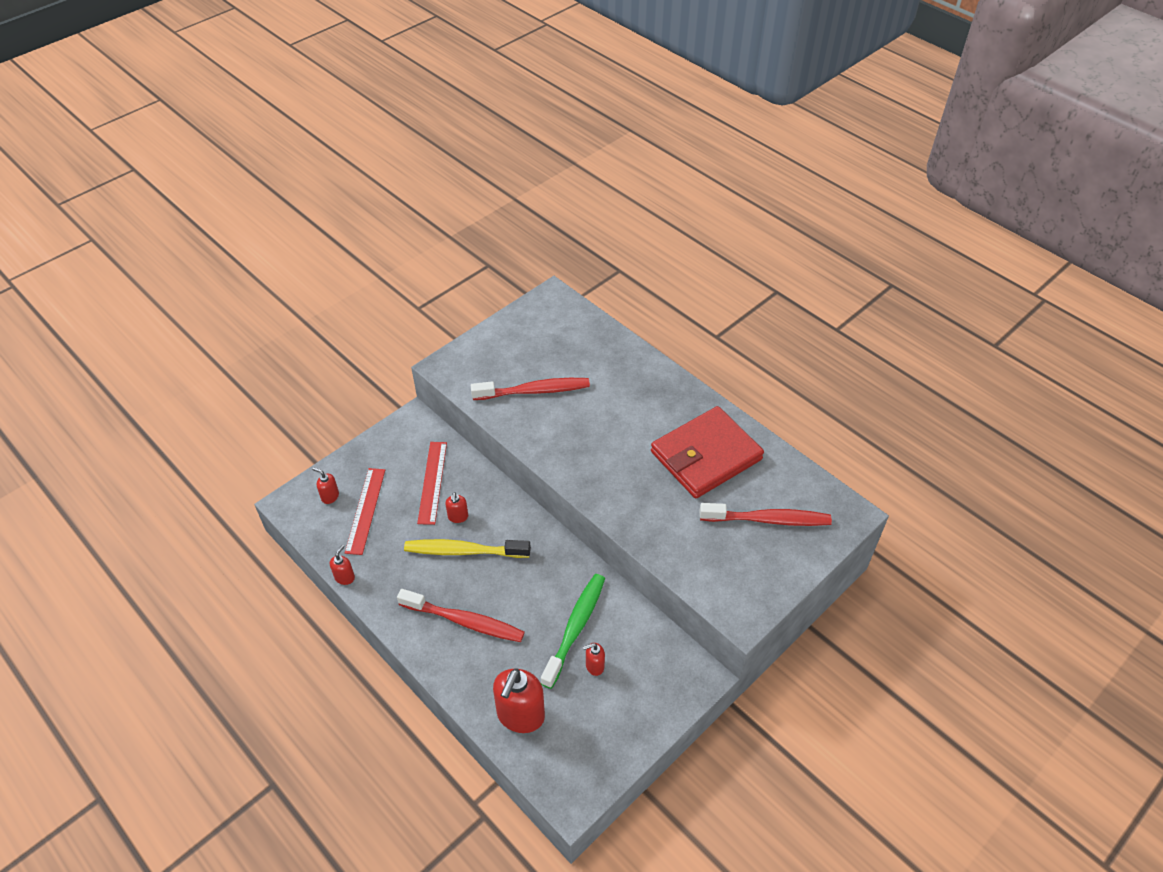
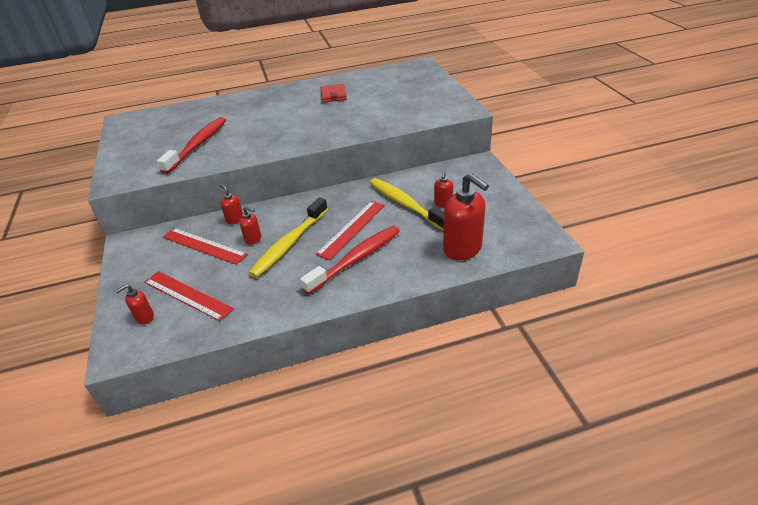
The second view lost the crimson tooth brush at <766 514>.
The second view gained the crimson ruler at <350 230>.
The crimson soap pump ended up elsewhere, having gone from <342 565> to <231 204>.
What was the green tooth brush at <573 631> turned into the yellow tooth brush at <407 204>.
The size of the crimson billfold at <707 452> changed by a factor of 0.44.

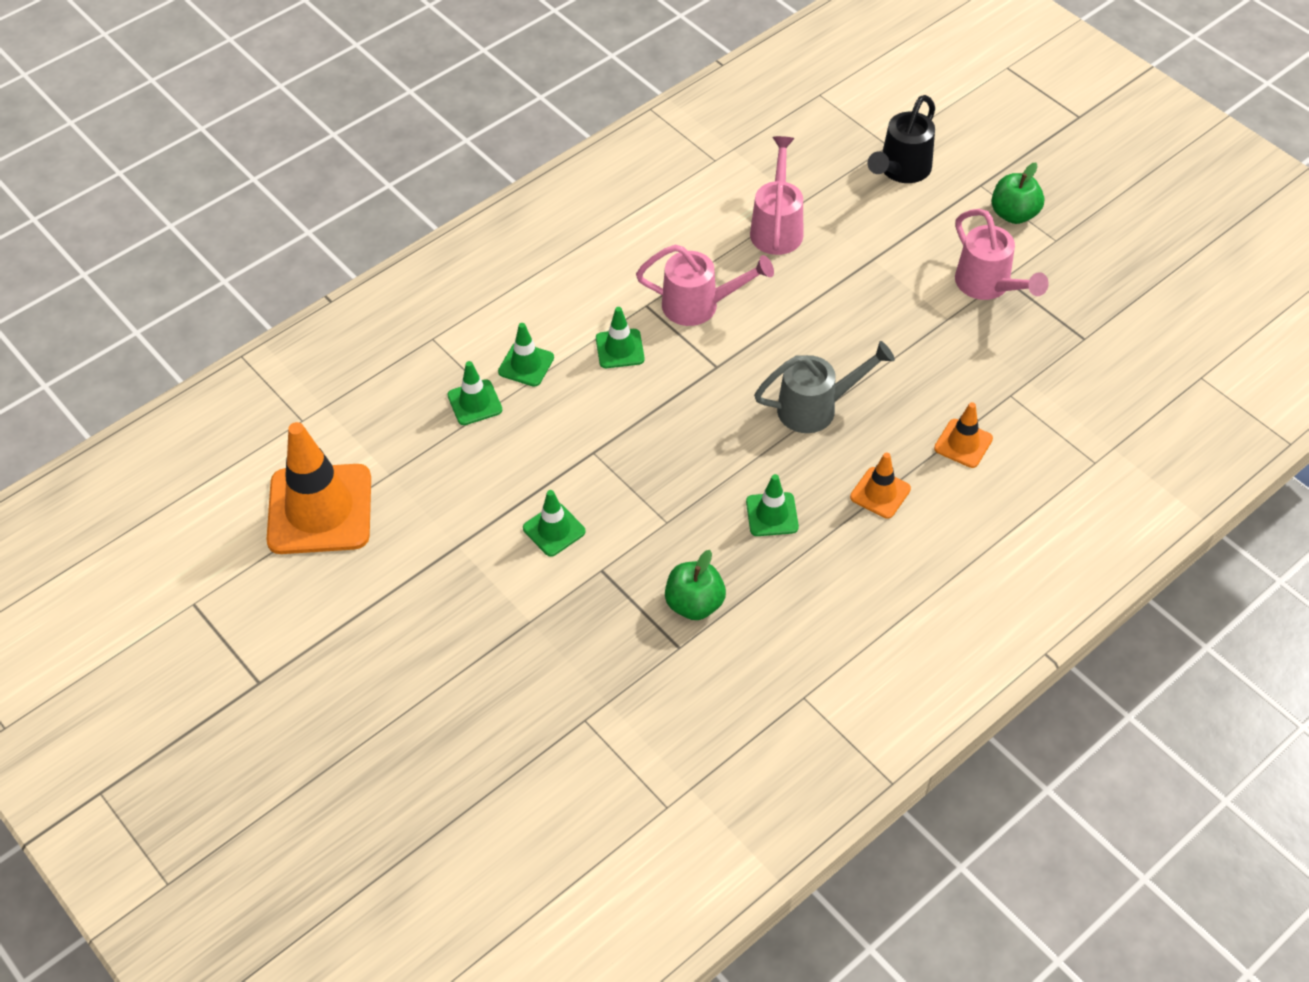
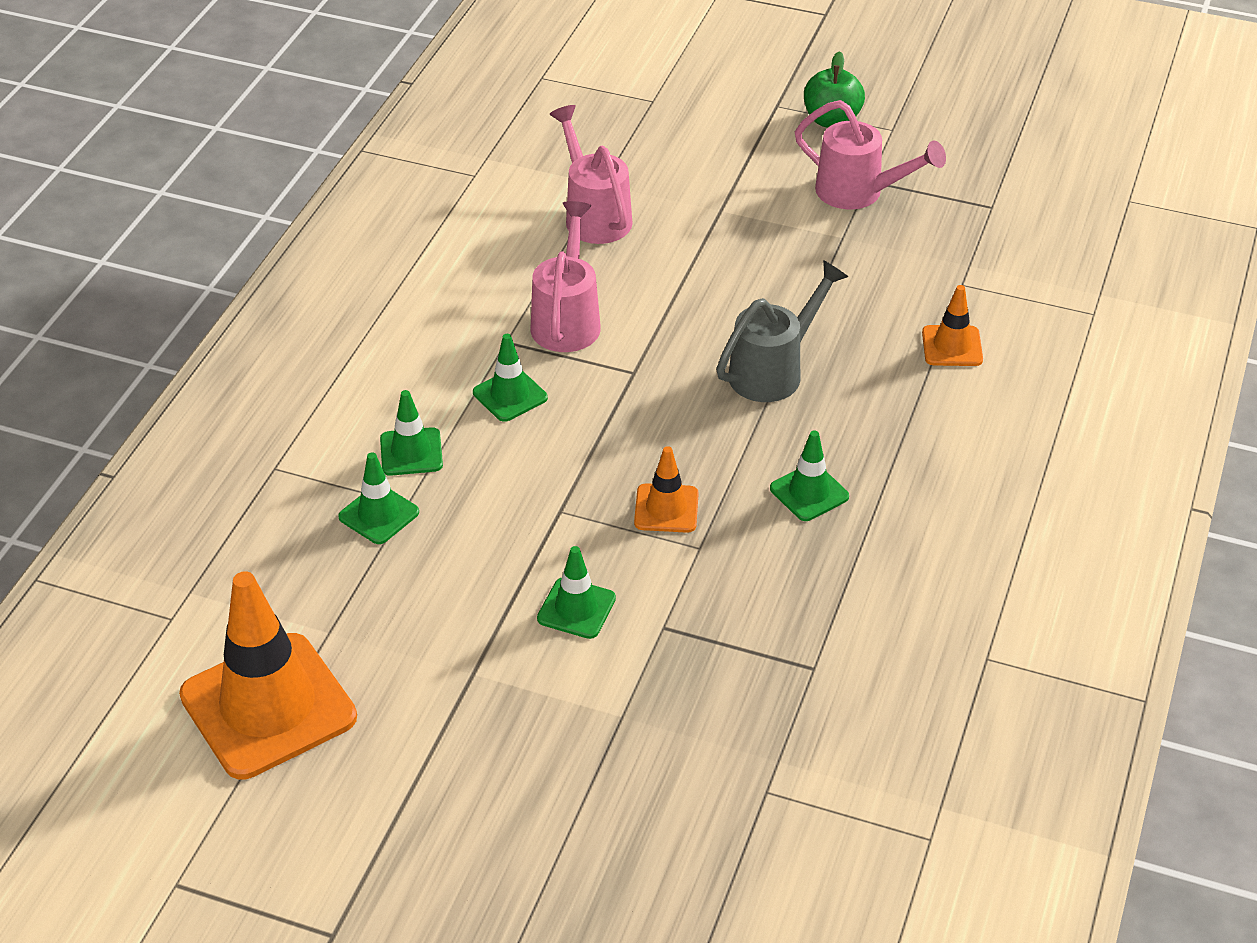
The second view lost the green apple fruit at <695 585>.
The second view lost the black watering can at <901 139>.
The orange road cone ended up elsewhere, having gone from <880 485> to <666 489>.
The rosy watering can at <705 285> ended up facing another way, 60 degrees counterclockwise from before.

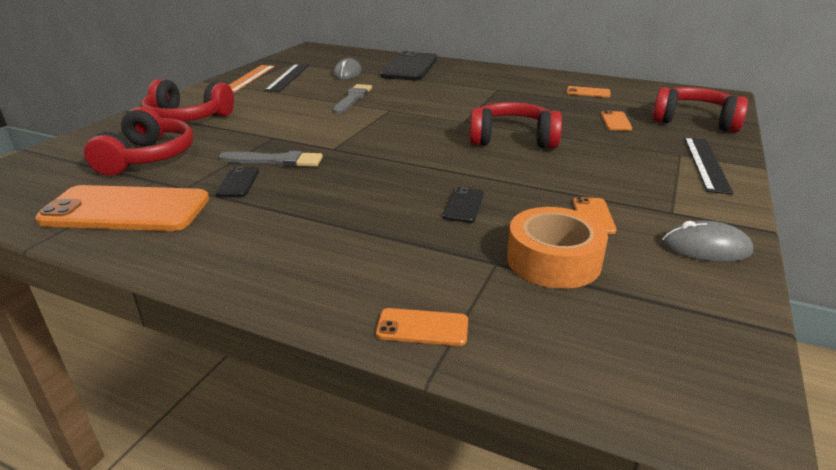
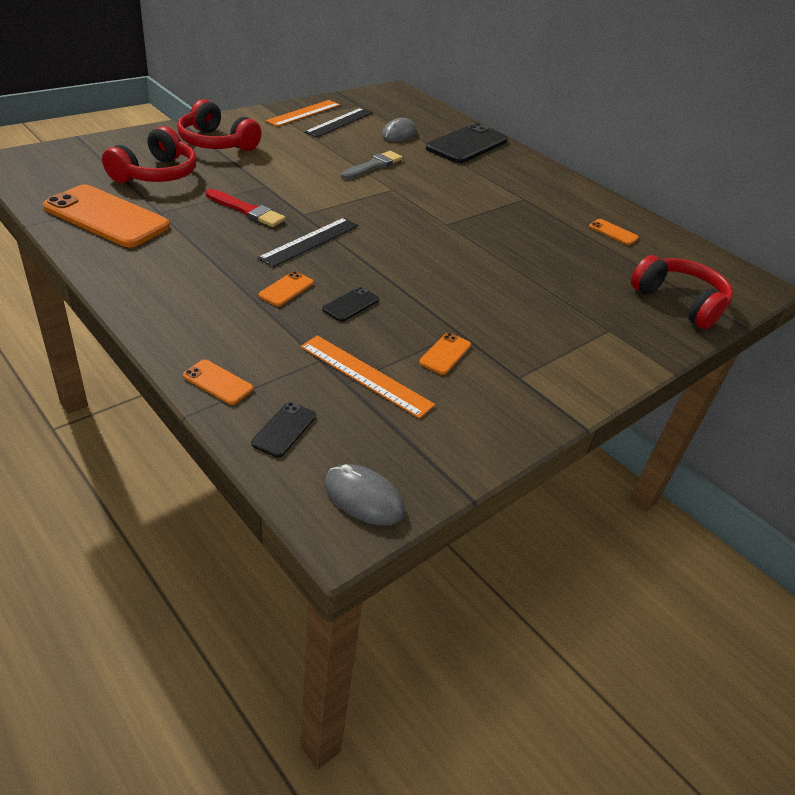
The second view lost the crimson over-ear headphones at <515 125>.
The black mobile phone ended up elsewhere, having gone from <237 182> to <283 430>.
The orange mobile phone ended up elsewhere, having gone from <616 120> to <286 288>.
The ash-grey PC mouse ended up elsewhere, having gone from <707 241> to <365 495>.
The black ruler ended up elsewhere, having gone from <708 165> to <308 242>.
Where the orange sticky tape stood at <557 248>, the orange ruler came to stand at <367 377>.
What was the ash-grey brush at <271 159> turned into the crimson brush at <246 208>.

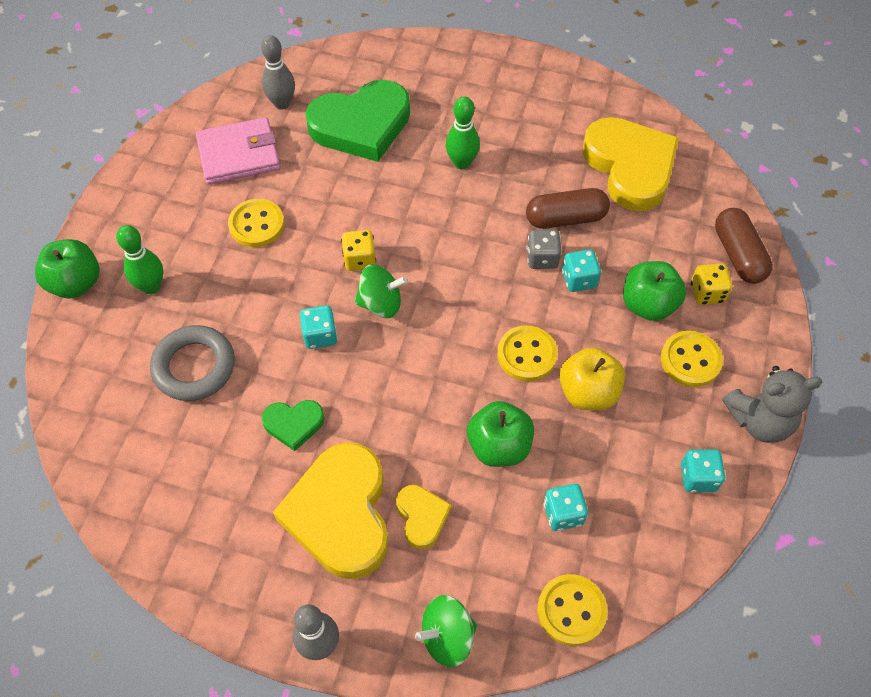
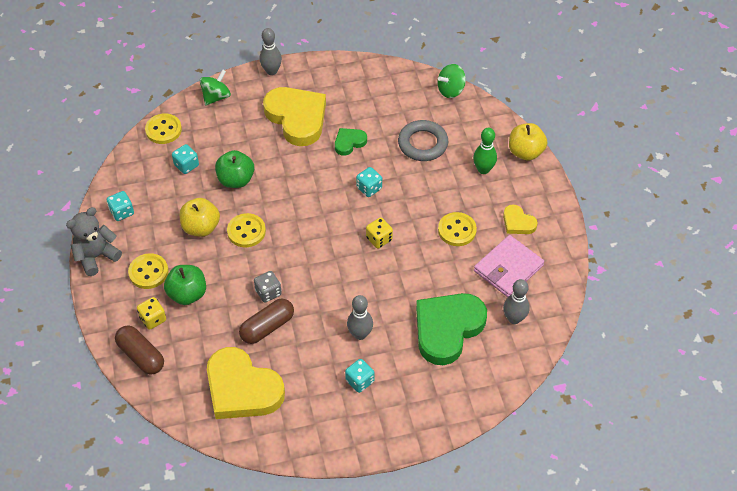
The green spinning top ended up elsewhere, having gone from <381 291> to <452 81>.
The yellow heart ended up elsewhere, having gone from <424 517> to <520 219>.
The turquoise game die ended up elsewhere, having gone from <581 270> to <360 376>.
What was the green apple fruit at <67 268> turned into the yellow apple fruit at <528 141>.
What was the green skittle at <463 132> turned into the ash-grey skittle at <360 317>.

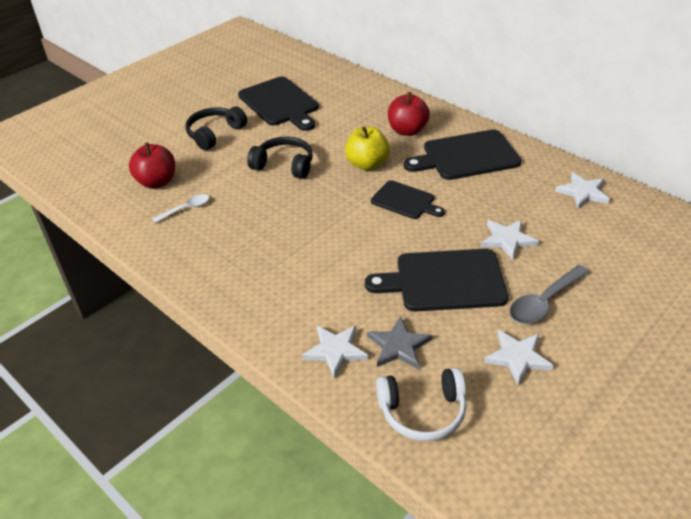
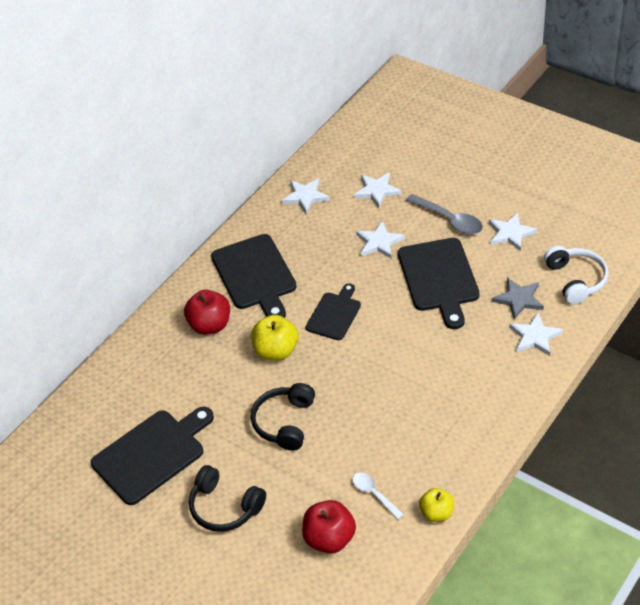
The second view gained the snow-white five-pointed star at <377 190>.
The second view gained the yellow apple fruit at <436 505>.

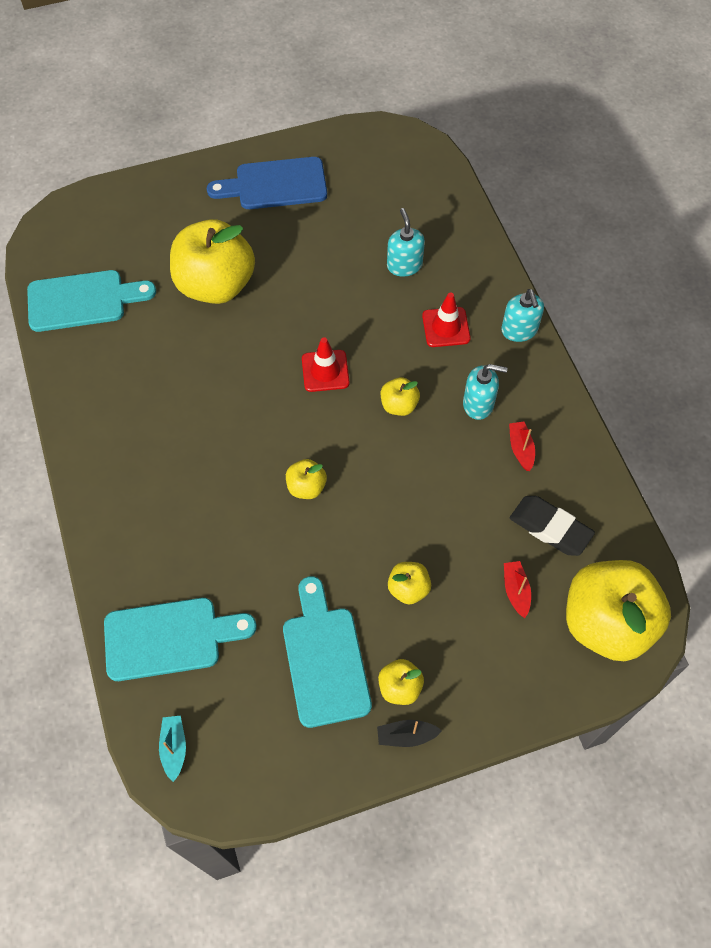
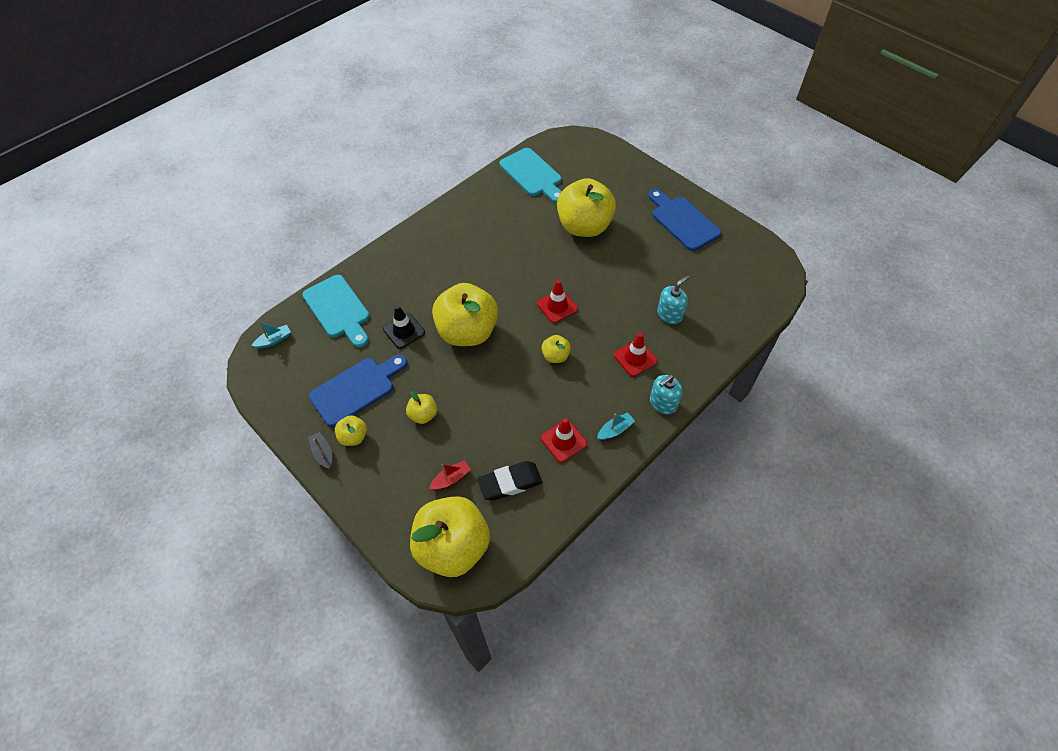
The second view lost the turquoise soap pump at <485 392>.
The second view gained the black road cone at <404 327>.
The second view gained the turquoise toy boat at <616 426>.
Where the crimson toy boat stood at <522 446>, the crimson road cone came to stand at <564 440>.
What was the turquoise chopping board at <327 652> turned into the blue chopping board at <358 390>.
The black gum eraser at <552 526> ended up facing another way, 60 degrees clockwise from before.
The size of the yellow apple fruit at <306 479> changed by a factor of 2.26.

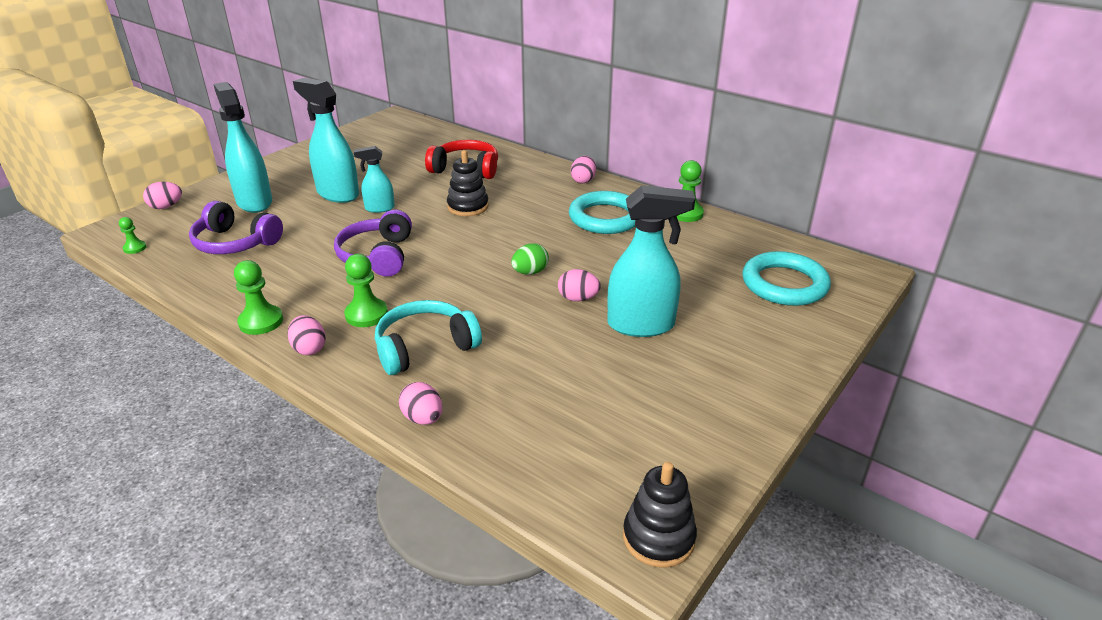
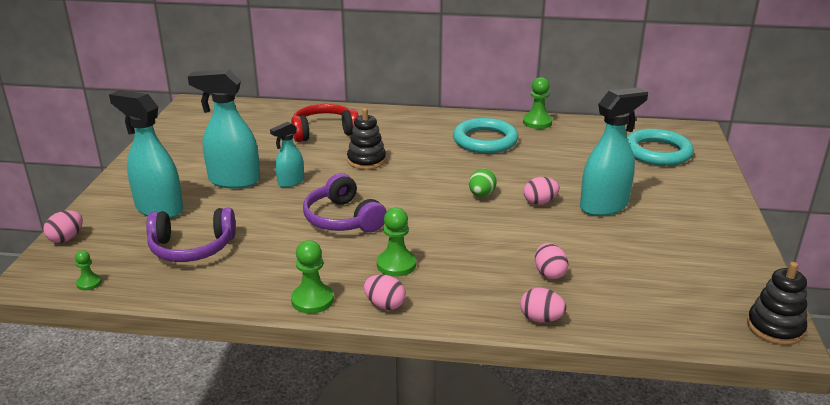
The second view lost the turquoise over-ear headphones at <428 337>.
The rosy egg shape ended up elsewhere, having gone from <583 169> to <552 261>.

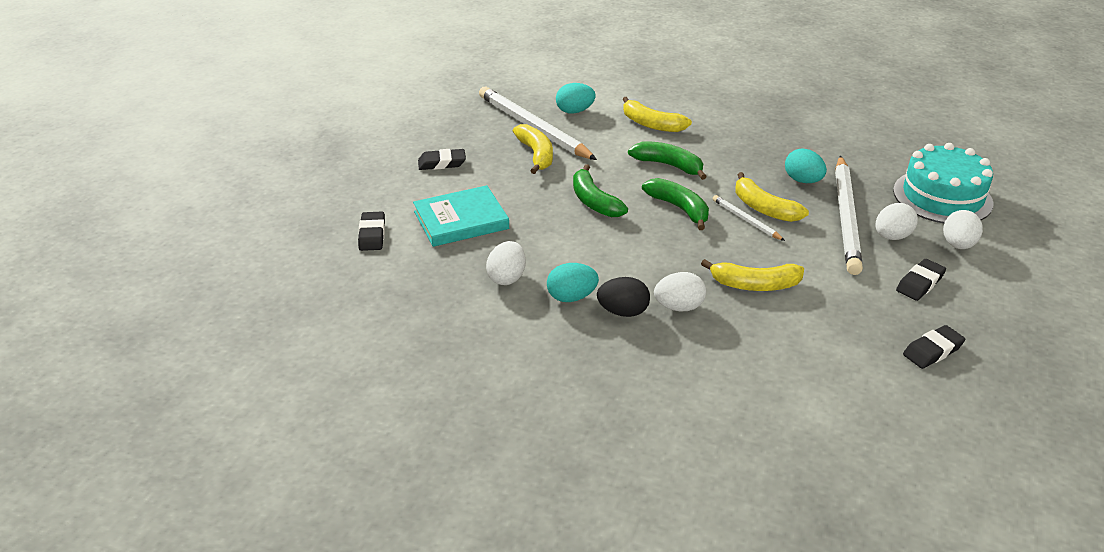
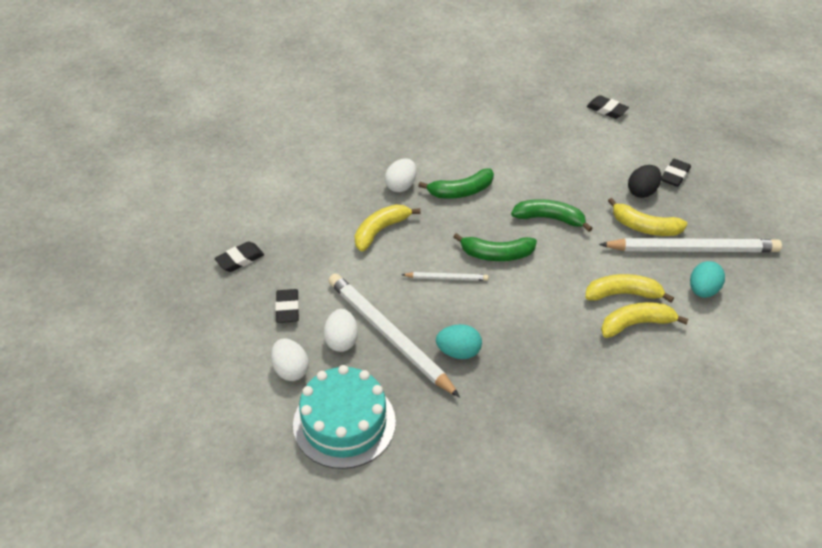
The second view lost the turquoise hardcover at <461 216>.
The second view lost the snow-white egg shape at <506 263>.
The second view lost the turquoise egg shape at <573 282>.
The black egg shape ended up elsewhere, having gone from <623 297> to <644 181>.
The green banana fruit ended up elsewhere, having gone from <667 160> to <456 184>.
The yellow banana fruit ended up elsewhere, having gone from <772 197> to <629 288>.
The black gum eraser at <934 347> ended up facing another way, 45 degrees clockwise from before.

